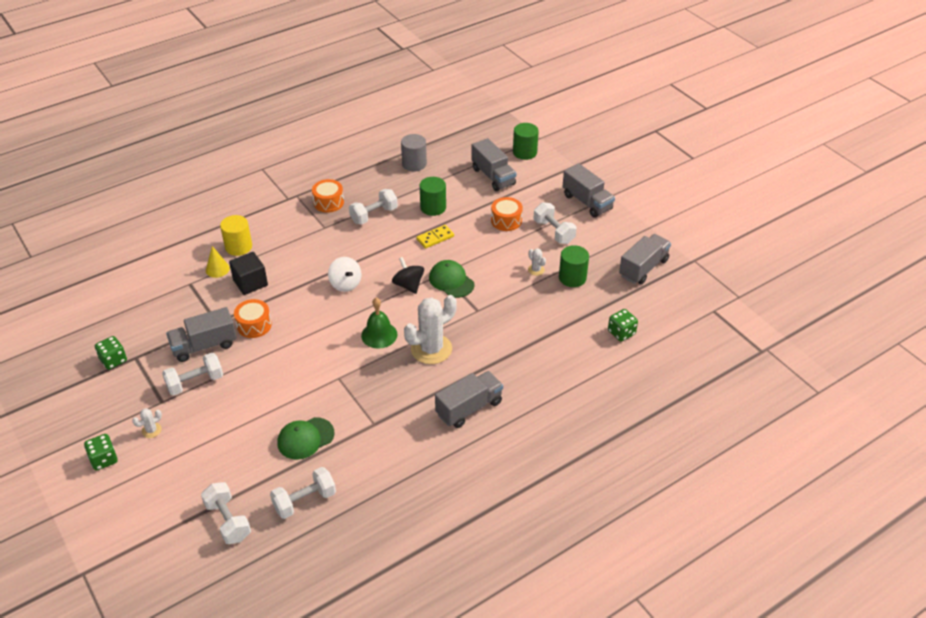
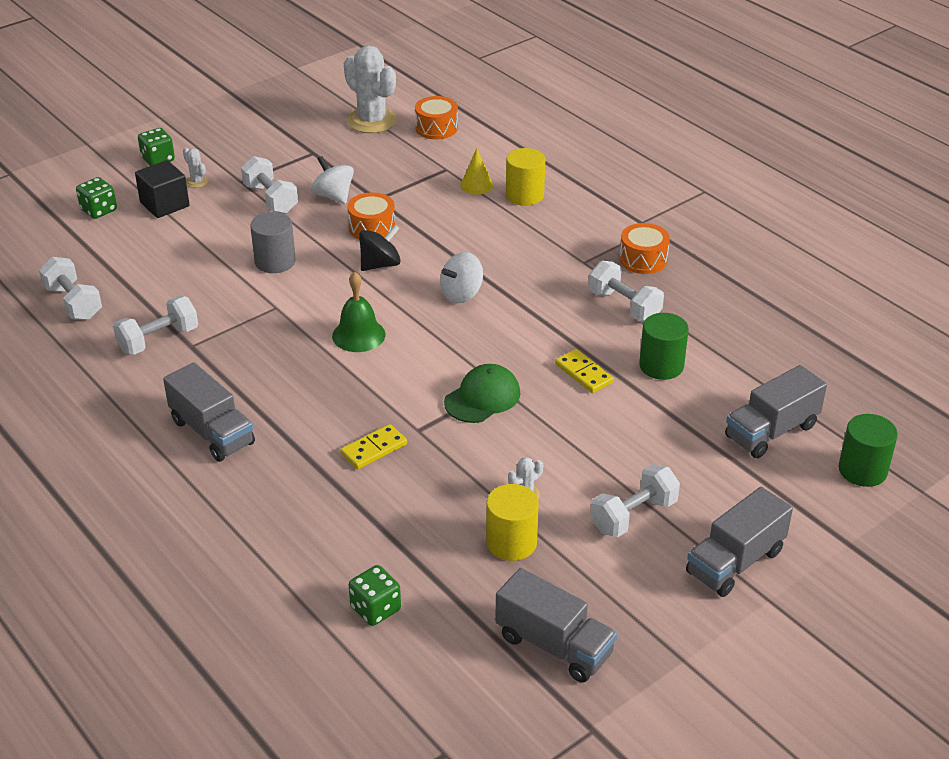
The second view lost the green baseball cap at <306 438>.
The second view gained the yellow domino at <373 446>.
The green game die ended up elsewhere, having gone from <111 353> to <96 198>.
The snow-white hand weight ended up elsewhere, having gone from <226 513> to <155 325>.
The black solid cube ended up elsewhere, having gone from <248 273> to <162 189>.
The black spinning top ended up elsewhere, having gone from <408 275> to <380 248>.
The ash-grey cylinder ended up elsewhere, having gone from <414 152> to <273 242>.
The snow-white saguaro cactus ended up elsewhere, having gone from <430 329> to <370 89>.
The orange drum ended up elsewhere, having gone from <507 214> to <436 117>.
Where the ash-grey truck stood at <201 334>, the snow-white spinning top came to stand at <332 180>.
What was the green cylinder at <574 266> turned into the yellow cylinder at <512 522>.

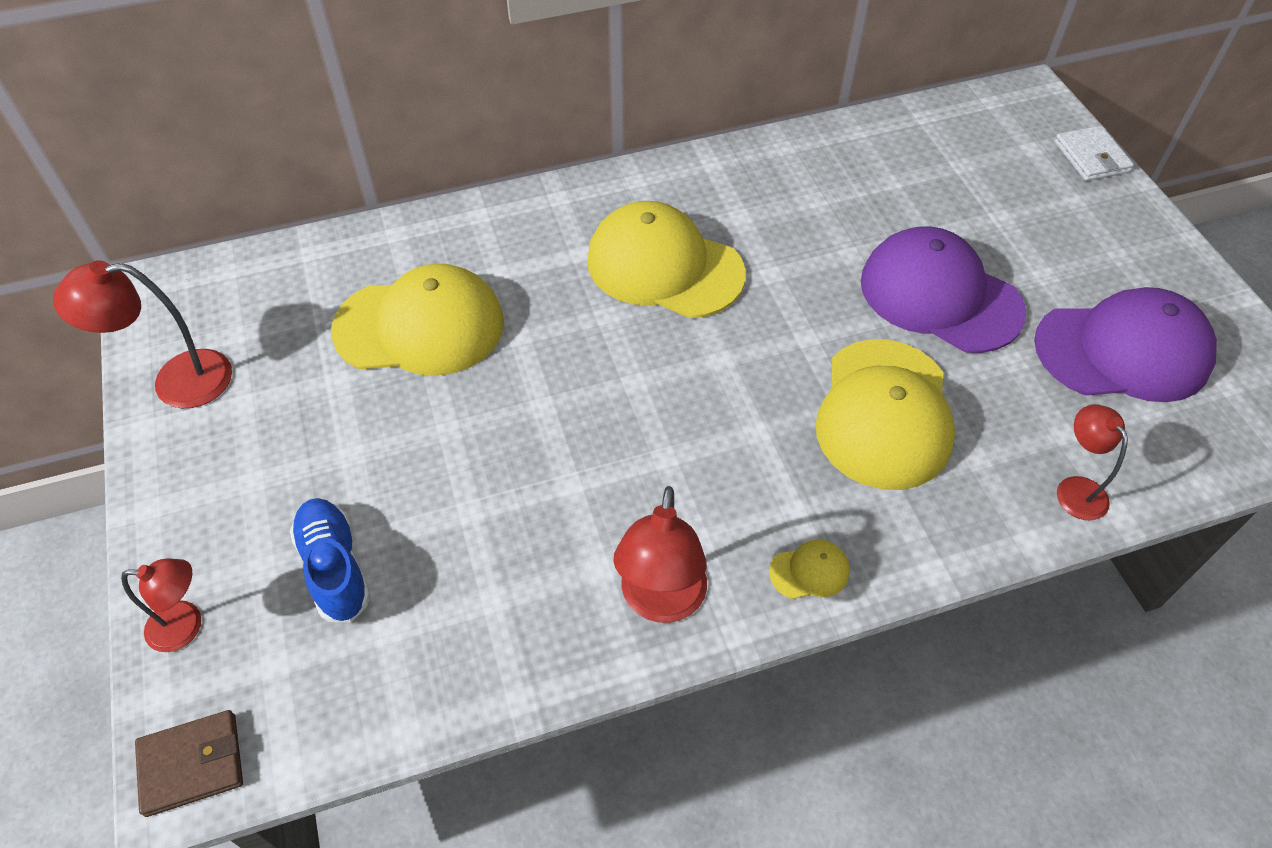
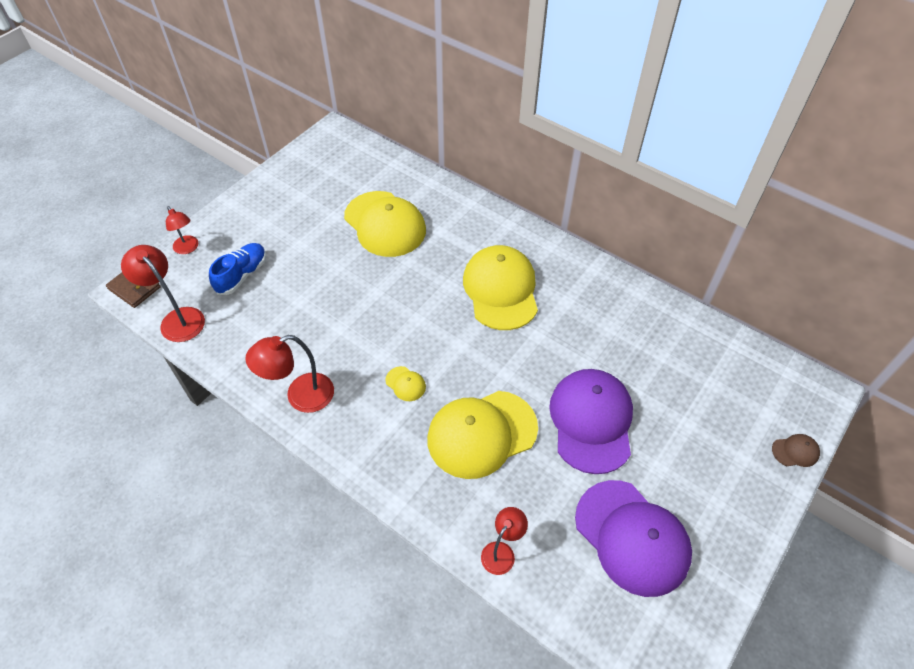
The crimson reading lamp ended up elsewhere, having gone from <142 334> to <163 293>.
The yellow baseball cap ended up elsewhere, having gone from <809 569> to <405 383>.
Where the snow-white billfold stood at <1094 153>, the brown baseball cap came to stand at <796 450>.

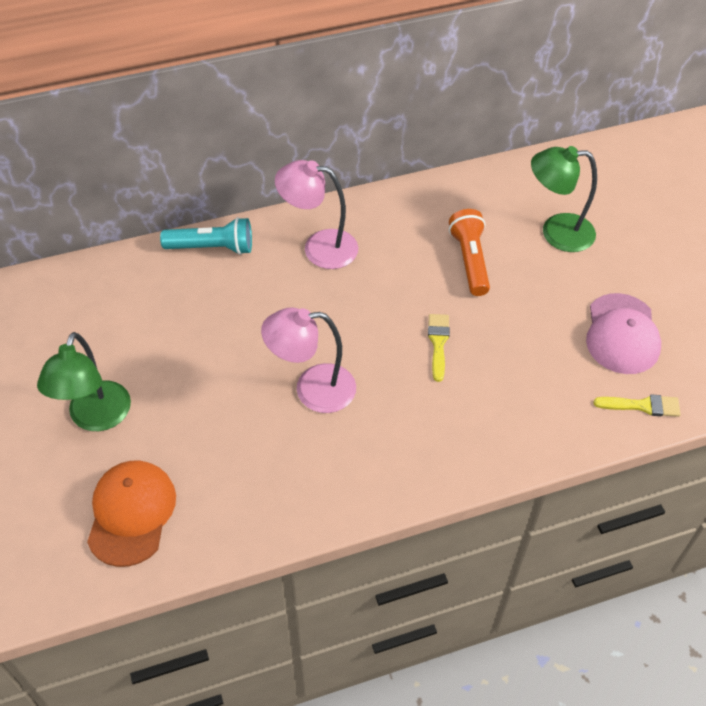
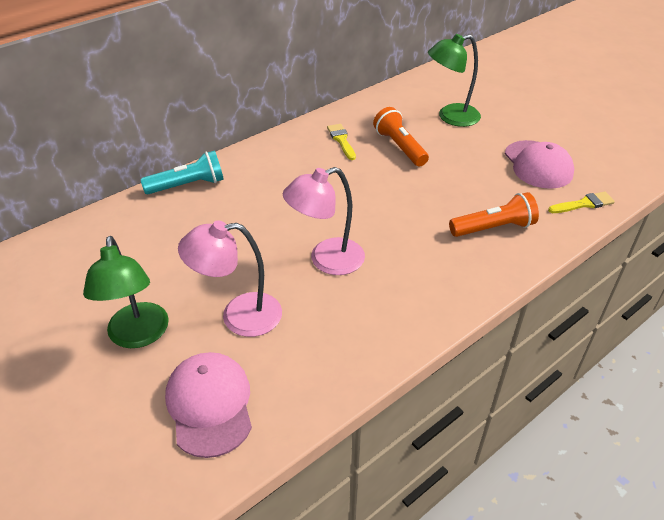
The second view gained the orange torch at <494 214>.
The rosy reading lamp ended up elsewhere, having gone from <316 214> to <230 278>.
The yellow brush ended up elsewhere, having gone from <439 348> to <341 142>.
What was the orange baseball cap at <131 513> turned into the rosy baseball cap at <208 405>.

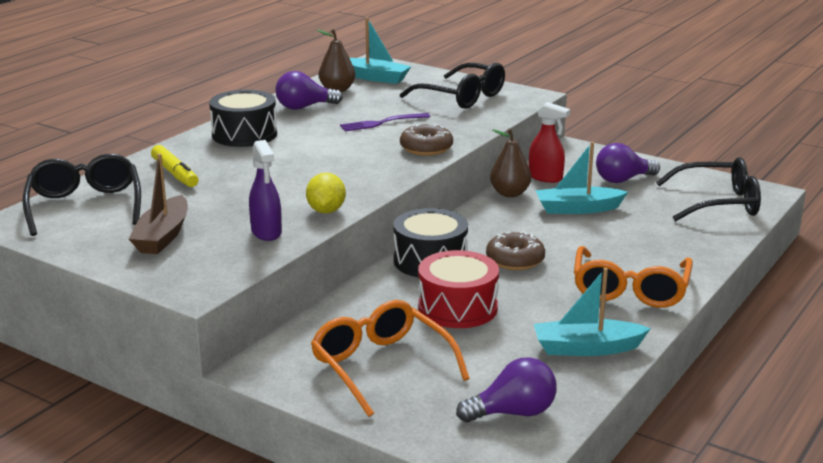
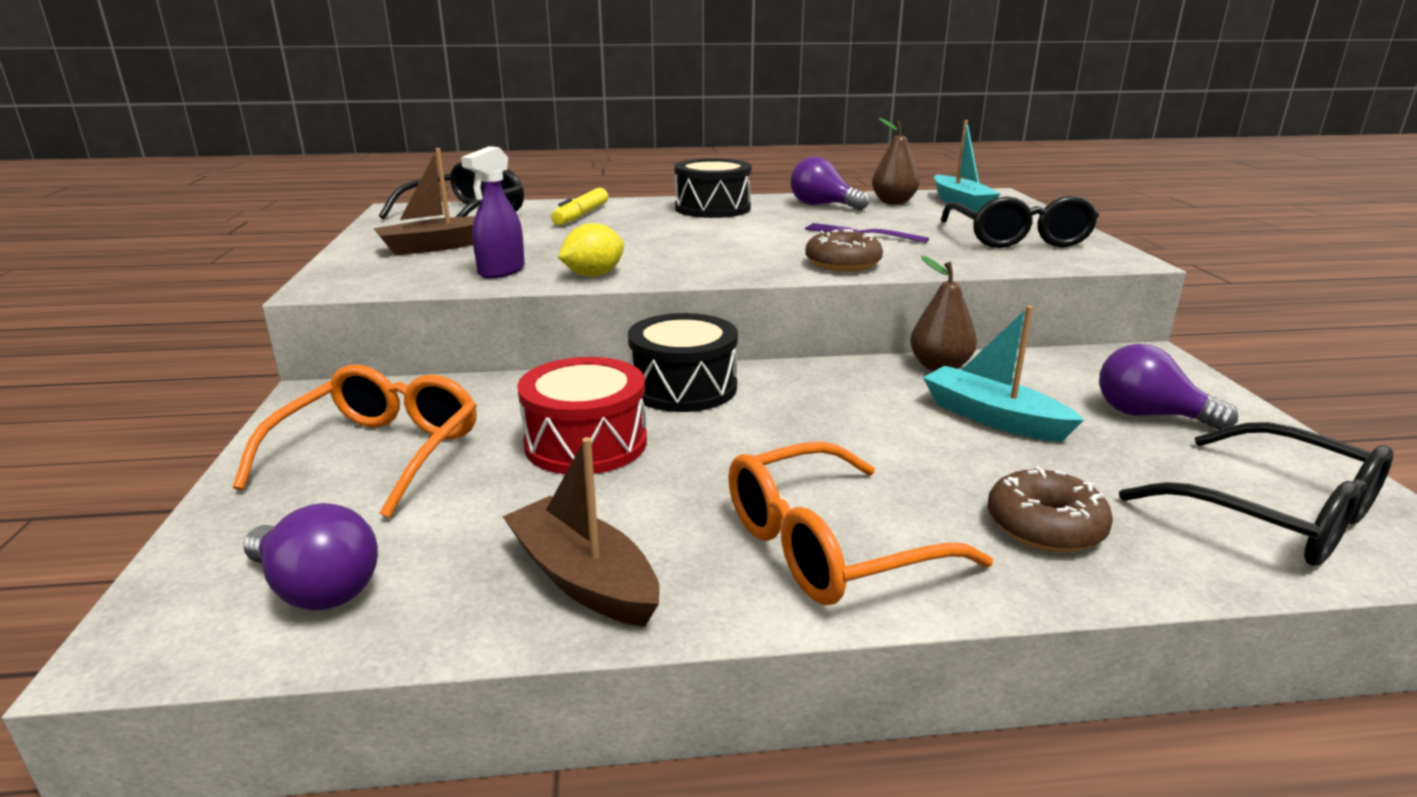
The second view lost the crimson spray bottle at <549 142>.
The brown glazed donut ended up elsewhere, having gone from <515 250> to <1050 509>.
What was the turquoise toy boat at <592 312> turned into the brown toy boat at <581 532>.

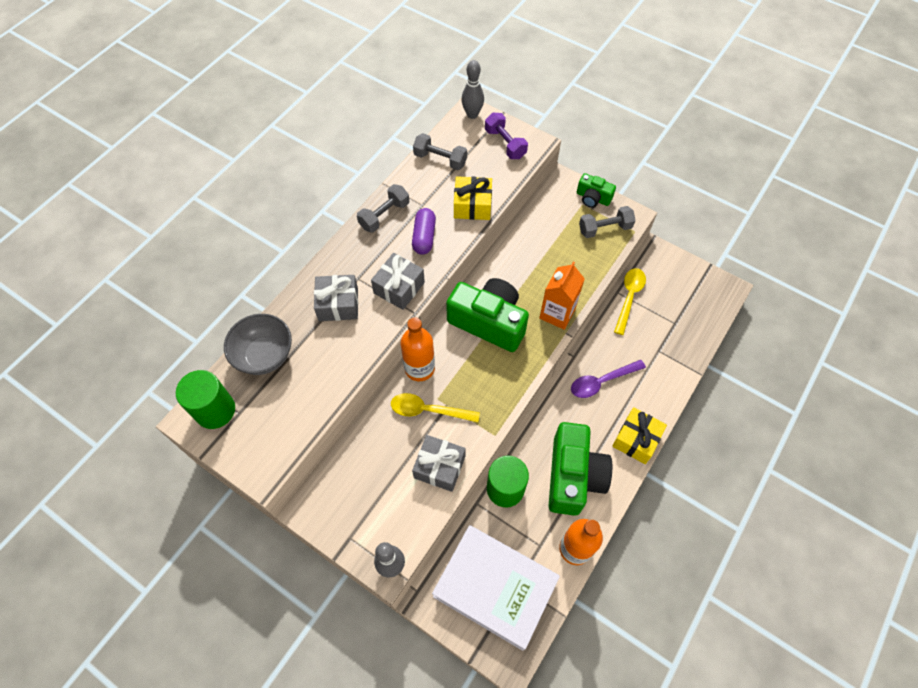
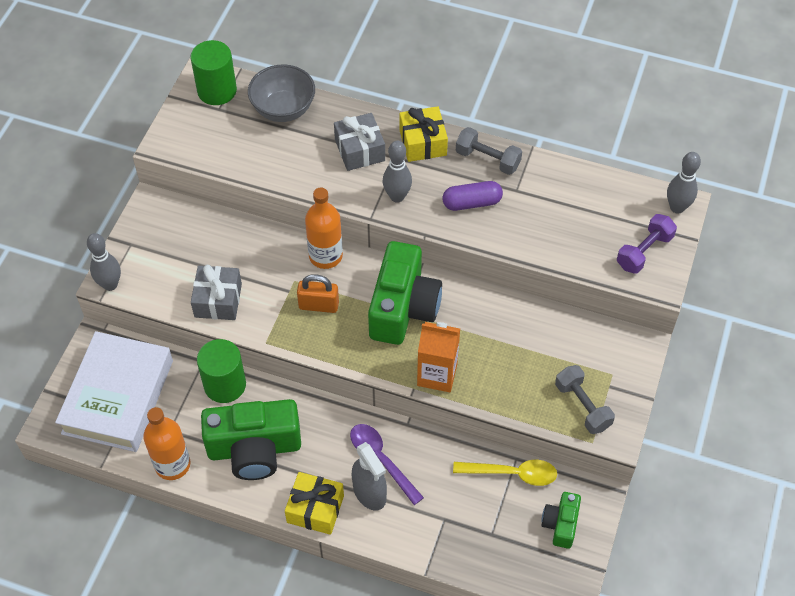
The second view lost the yellow teaspoon at <435 407>.
The second view lost the ash-grey hand weight at <440 151>.
The second view gained the orange lock at <318 293>.
The second view gained the ash-grey spray bottle at <369 476>.
The yellow wrapped gift ended up elsewhere, having gone from <473 198> to <423 134>.
The green compact camera ended up elsewhere, having gone from <596 190> to <561 520>.
Where the ash-grey wrapped gift stood at <398 281>, the ash-grey skittle came to stand at <397 172>.

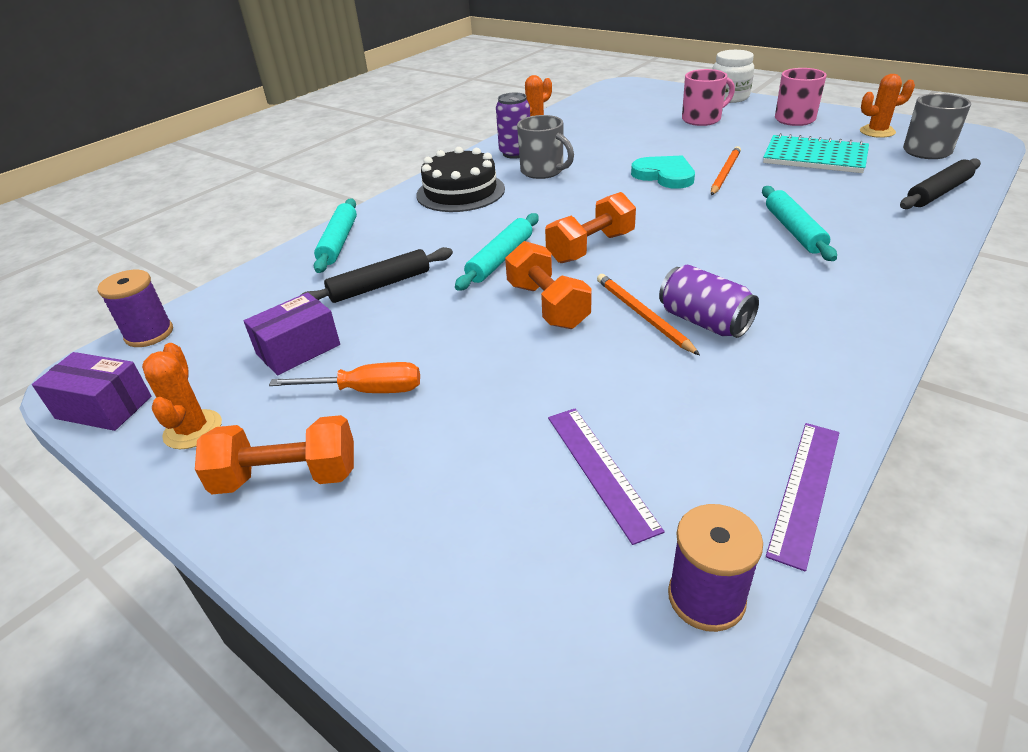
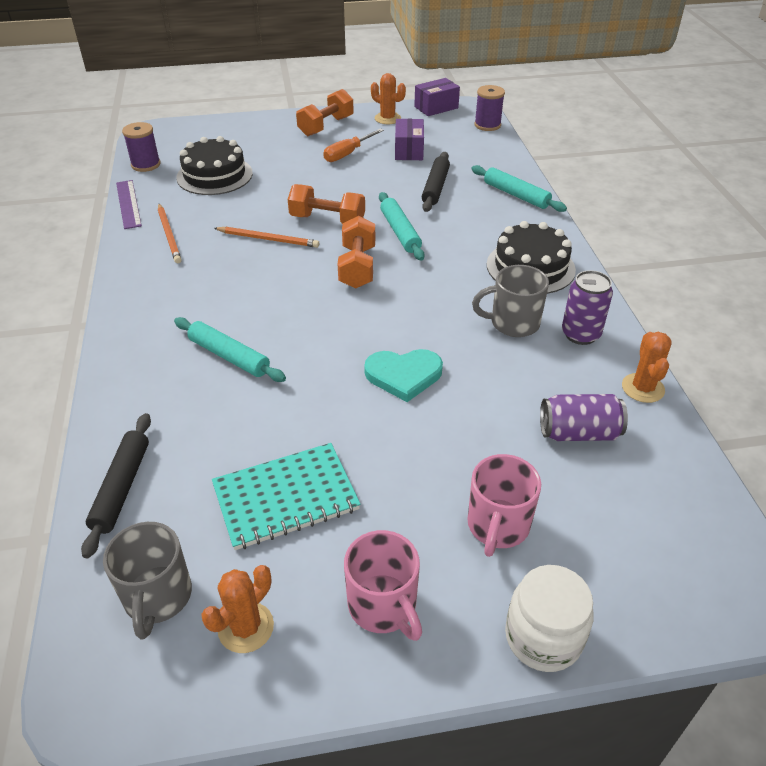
The violet soda can ended up elsewhere, having gone from <709 301> to <584 417>.
The orange wooden pencil ended up elsewhere, having gone from <726 170> to <170 233>.
Where the violet ruler stood at <606 477>, the black cake came to stand at <214 165>.

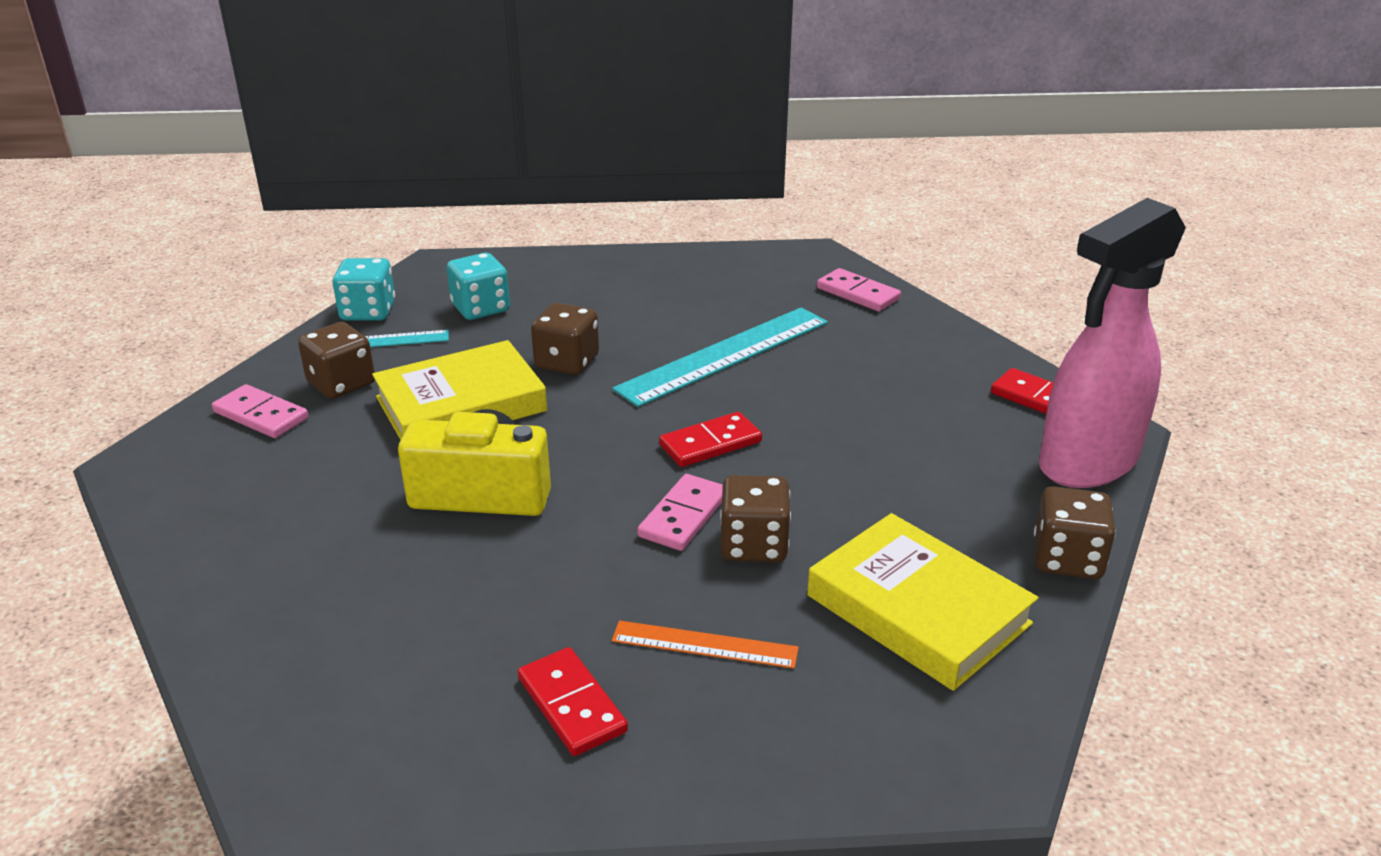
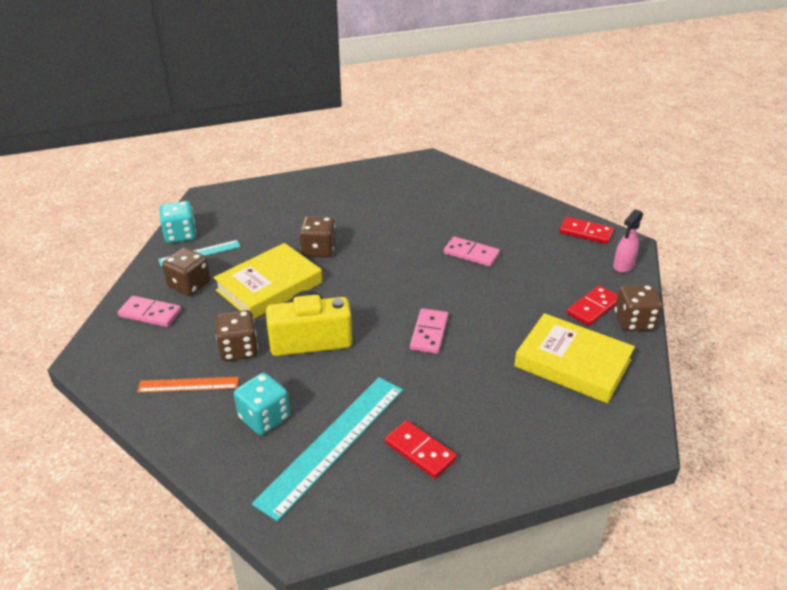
The turquoise game die ended up elsewhere, having gone from <478 286> to <262 404>.
The turquoise ruler ended up elsewhere, having gone from <720 357> to <327 449>.
The orange ruler ended up elsewhere, having gone from <705 645> to <188 385>.
The crimson domino ended up elsewhere, having gone from <710 439> to <592 305>.
The brown game die ended up elsewhere, having gone from <755 518> to <236 335>.
The rosy domino ended up elsewhere, having gone from <859 289> to <472 252>.
The size of the rosy spray bottle at <1112 343> changed by a factor of 0.43.

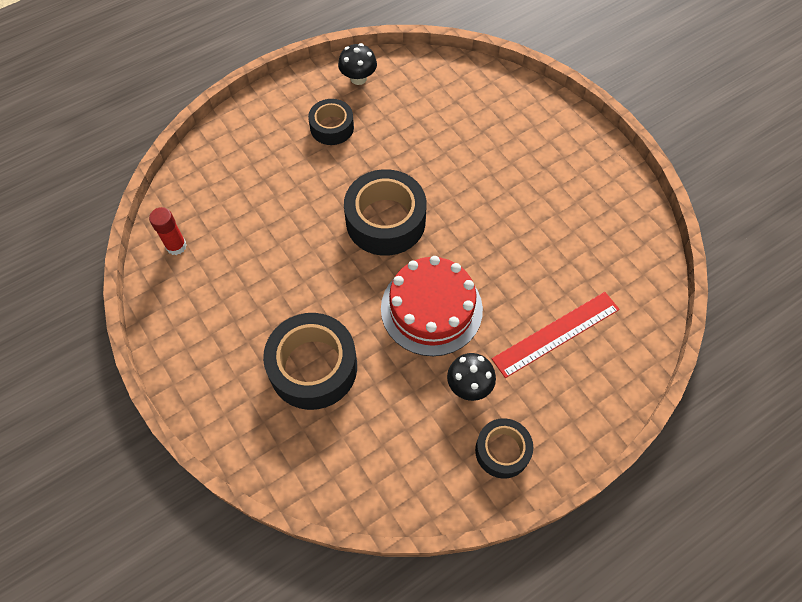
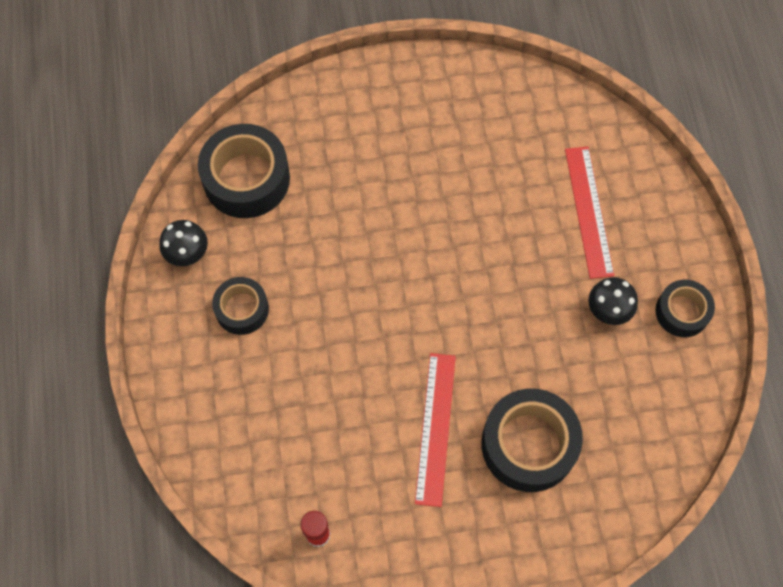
The second view lost the crimson cake at <432 306>.
The second view gained the crimson ruler at <435 430>.
The black sticky tape ended up elsewhere, having gone from <385 212> to <244 171>.

